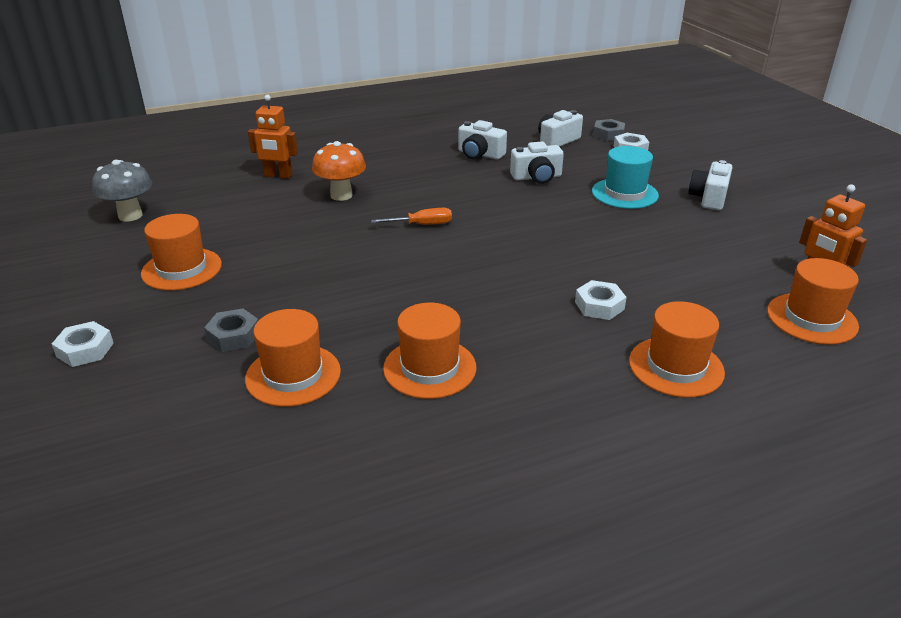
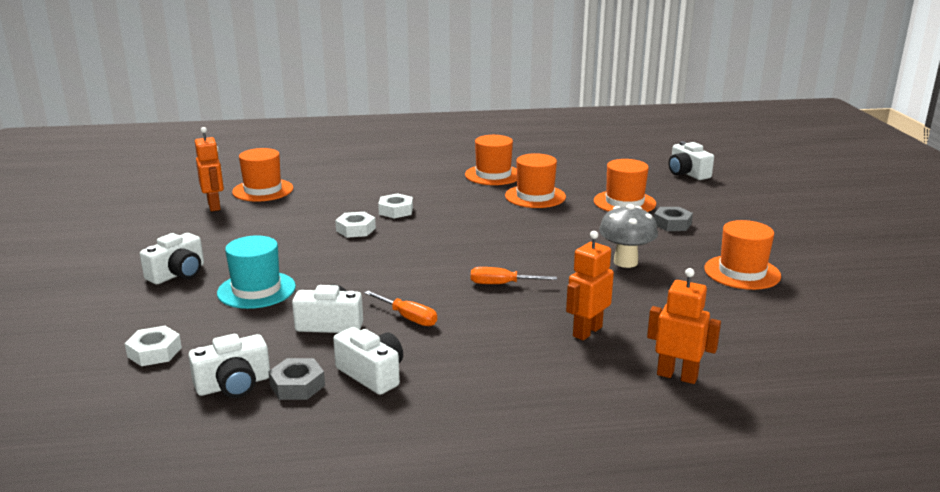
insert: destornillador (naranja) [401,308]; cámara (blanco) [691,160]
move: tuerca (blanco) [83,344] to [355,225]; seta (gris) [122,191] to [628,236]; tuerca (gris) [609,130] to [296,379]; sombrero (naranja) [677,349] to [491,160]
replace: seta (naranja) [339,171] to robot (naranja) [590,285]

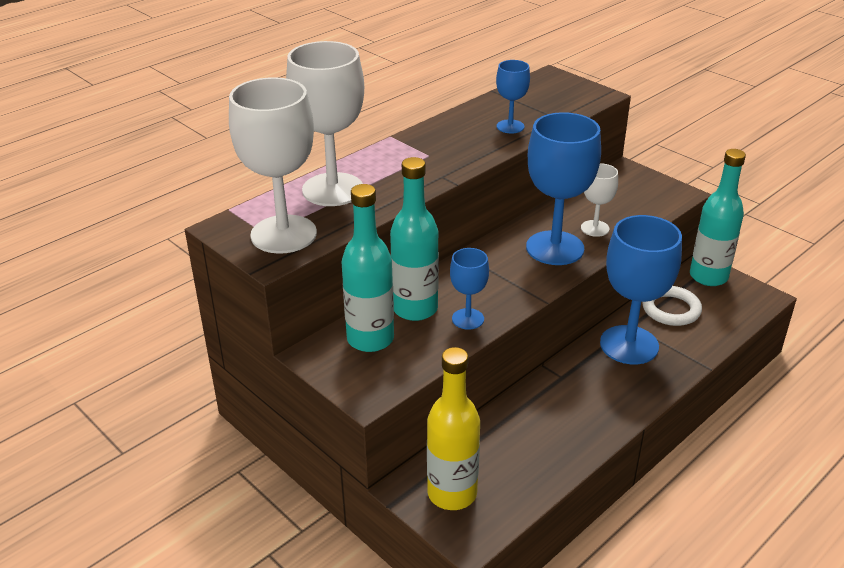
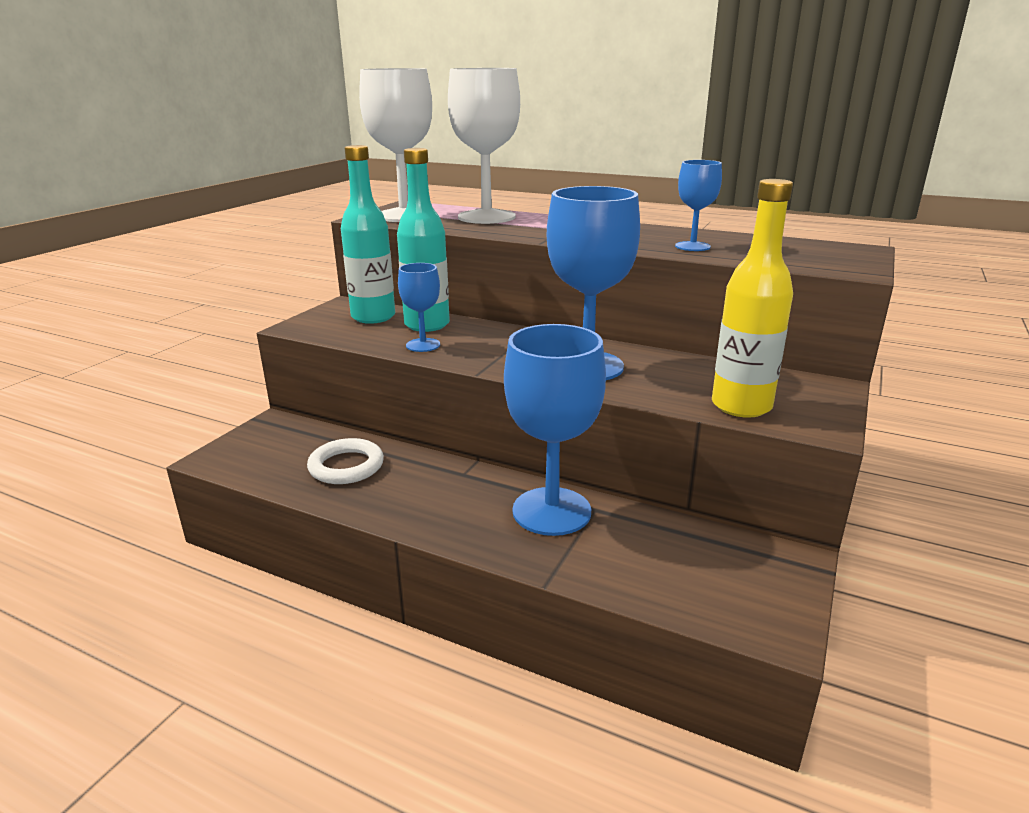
delete: copa (blanco) [599,200]; botella (turquesa) [718,217]
move: botella (amarillo) [453,428] to [752,298]; anillo (blanco) [672,306] to [345,461]

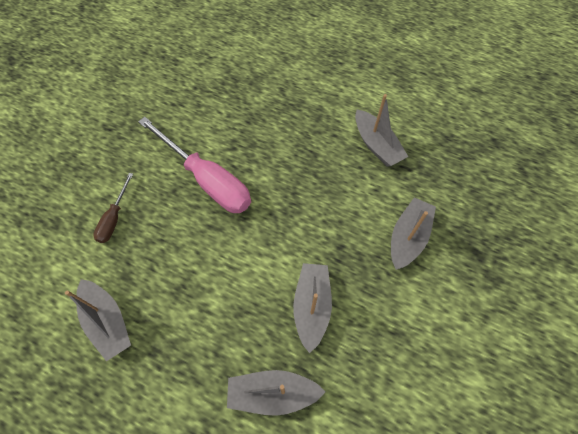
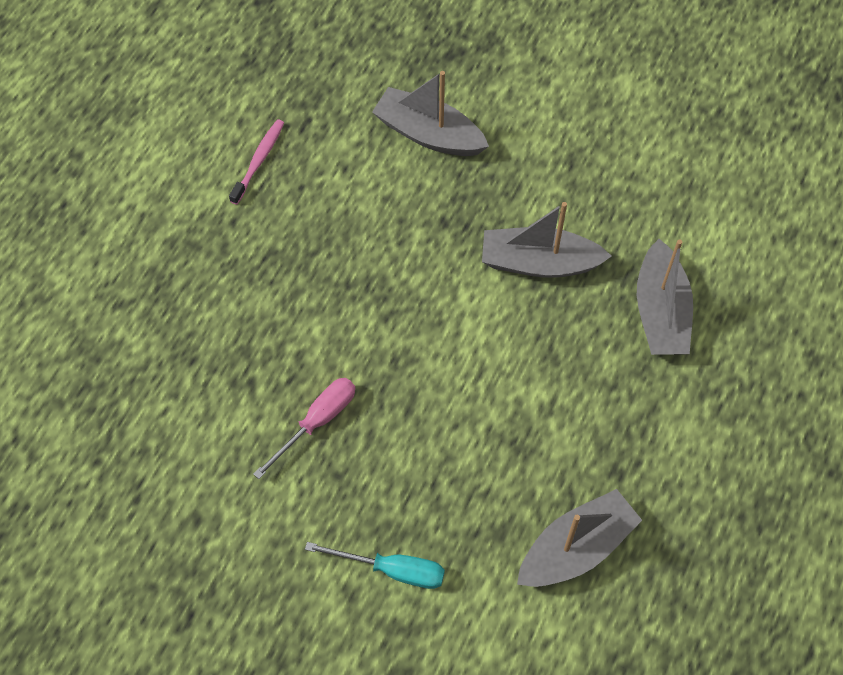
replace: barco (gris) [381,130] to cepillo de dientes (rosa) [256,162]
recolor: destornillador (marrón) [113,208] to destornillador (turquesa) [375,565]
resize: destornillador (rosa) [194,165] = [304,428] x0.50

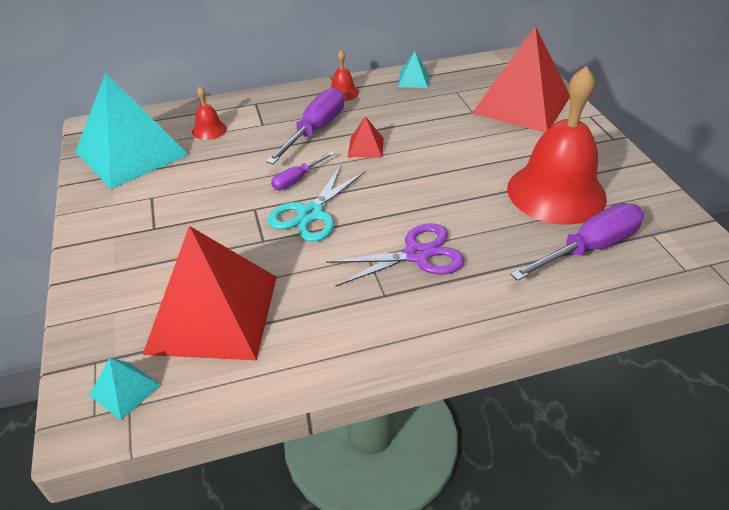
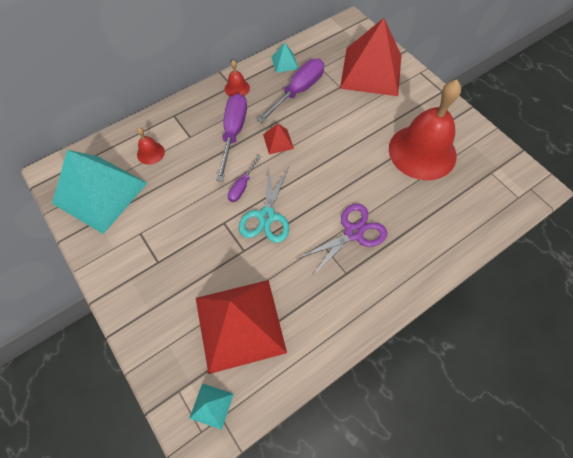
move: destornillador (morado) [577,242] to [290,91]

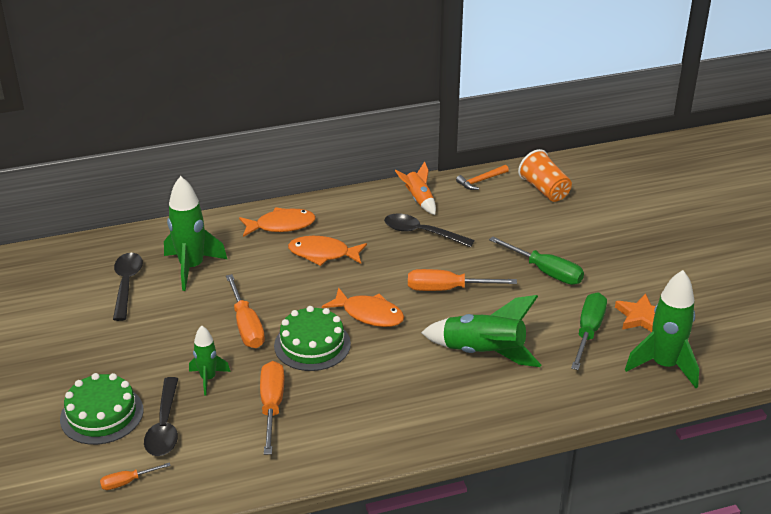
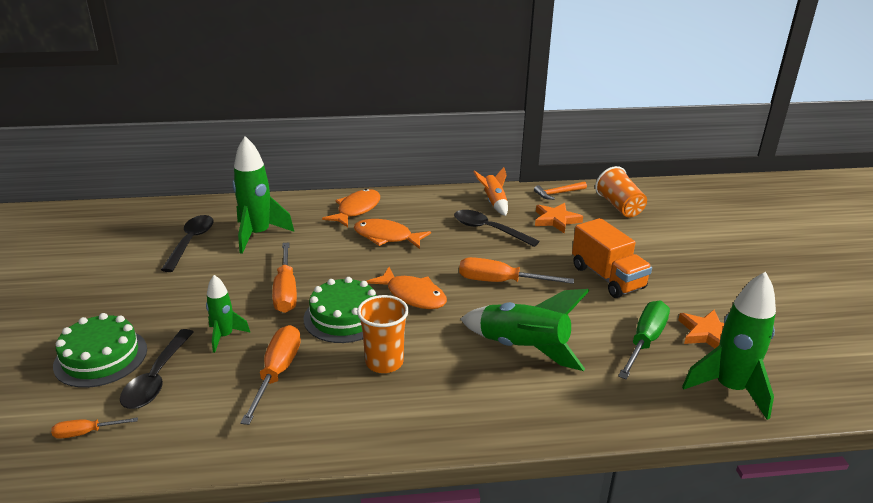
insert: vaso (naranja) [383,334]; estrella (naranja) [559,218]
replace: destornillador (verde) [536,260] to camión (naranja) [612,258]
rotate: pez (naranja) [277,222] = [351,208] 60 degrees counterclockwise

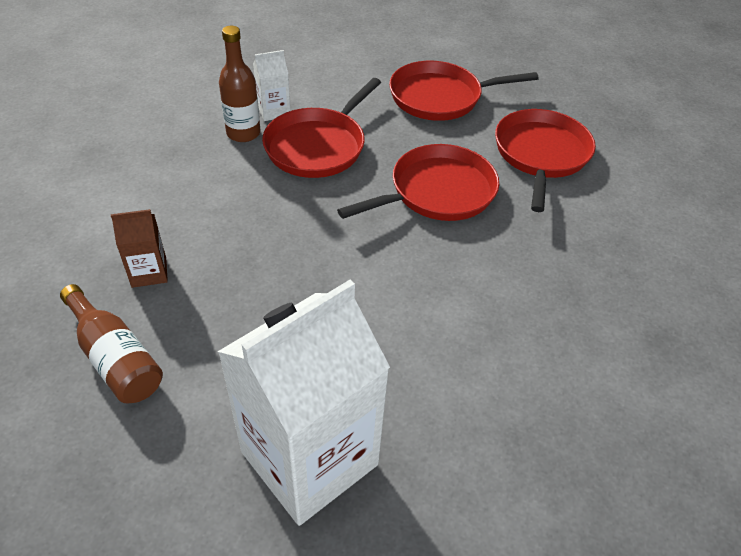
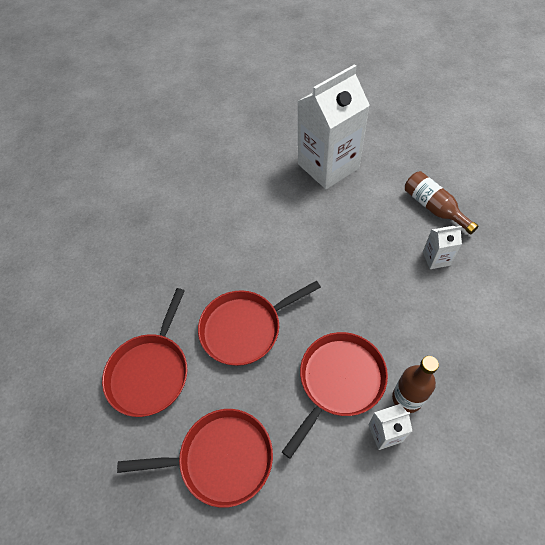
recolor: cartón de leche (marrón) [139,248] to cartón de leche (blanco) [442,247]

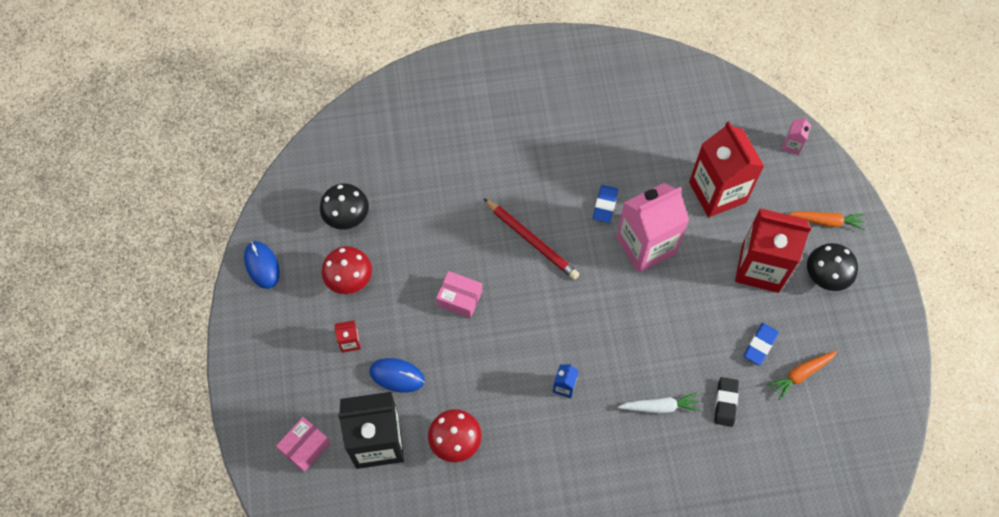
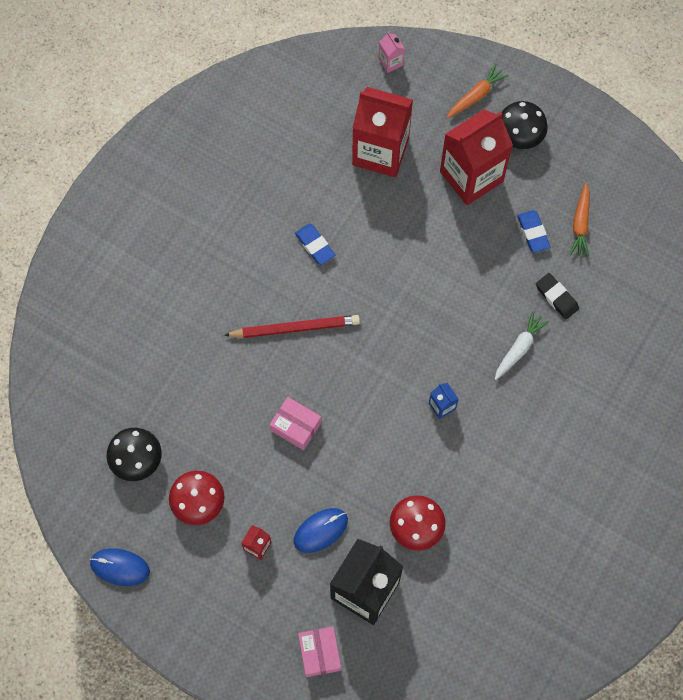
delete: cartón de leche (rosa) [652,228]
rotate: caja (rosa) [459,294] = [295,423] 60 degrees clockwise

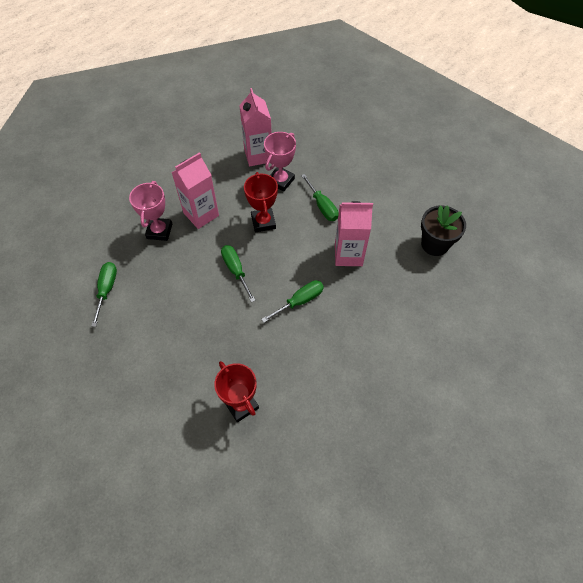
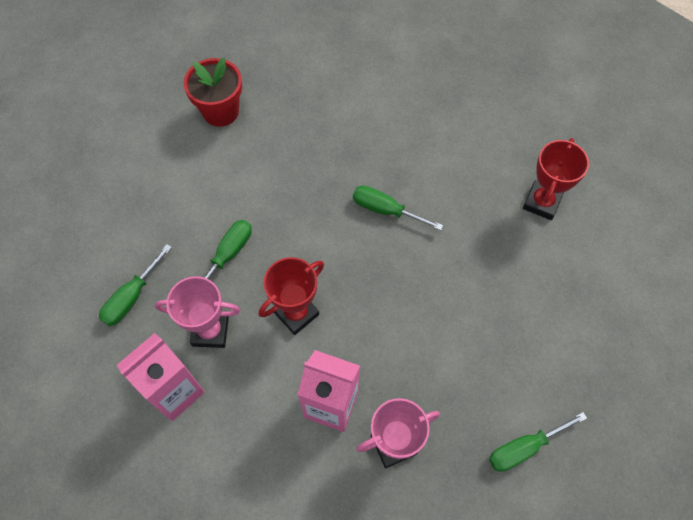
delete: cartón de leche (rosa) [354,233]
move: destornillador (verde) [238,273] to [135,285]
recolor: maceta (negro) [443,230] to maceta (rojo) [213,92]

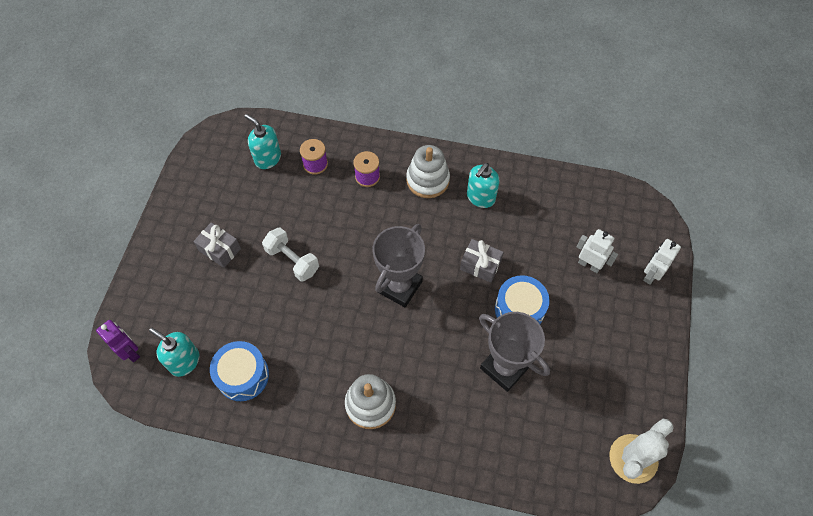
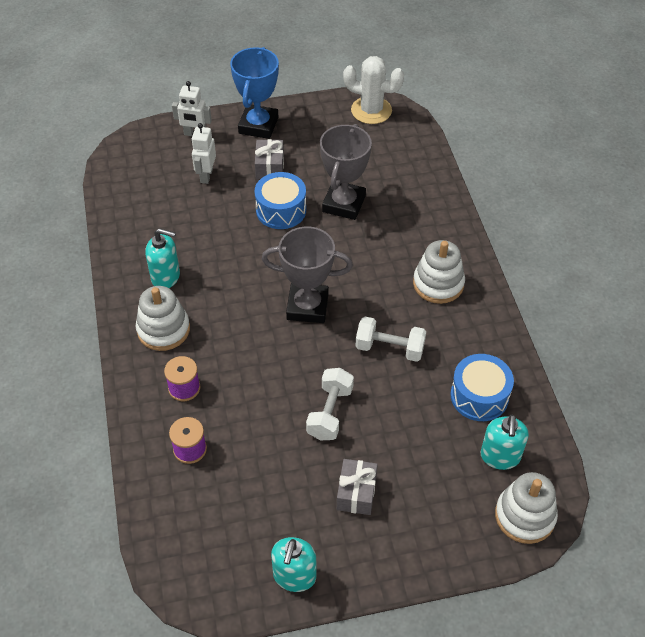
insert: trofeo (azul) [254,93]; mancuerna (blanco) [391,339]
move: dispensador de jabón (turquesa) [262,141] to [293,564]; regalo (gris) [482,261] to [269,159]
replace: robot (morado) [118,341] to juguete apilable (blanco) [526,508]

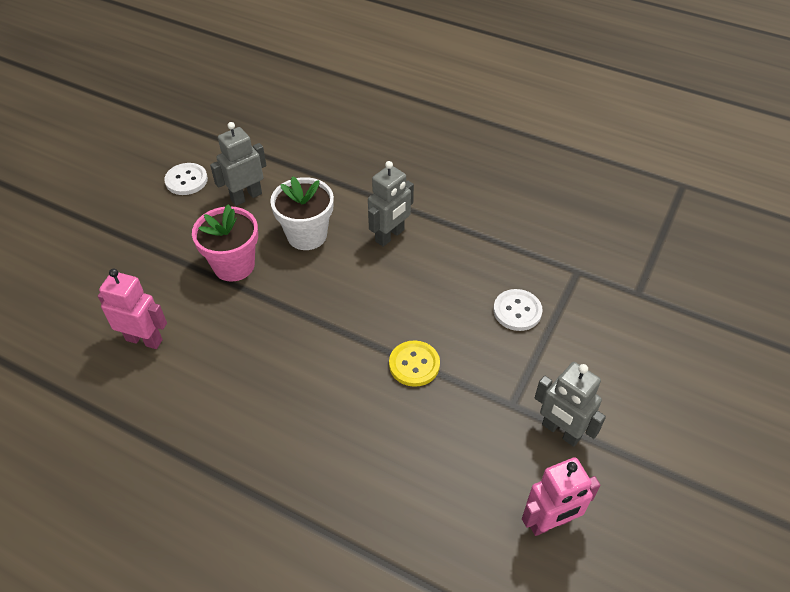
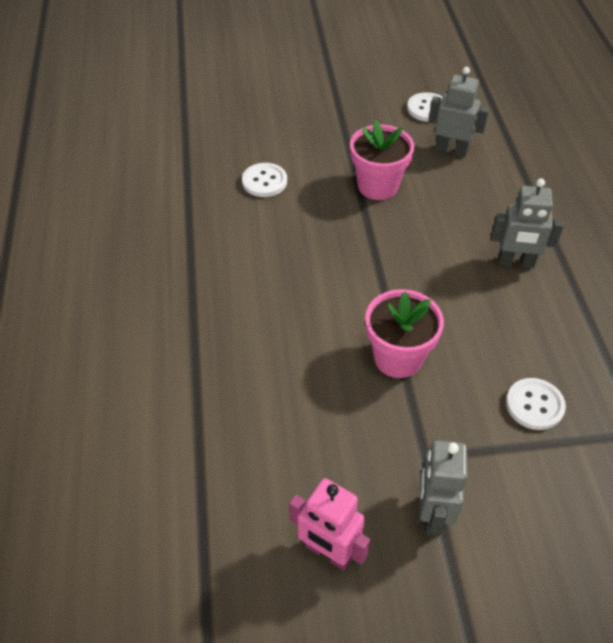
delete: maceta (blanco) [302,213]
replace: robot (rosa) [132,309] to botón (blanco) [264,180]; botón (amarillo) [414,363] to maceta (rosa) [404,333]

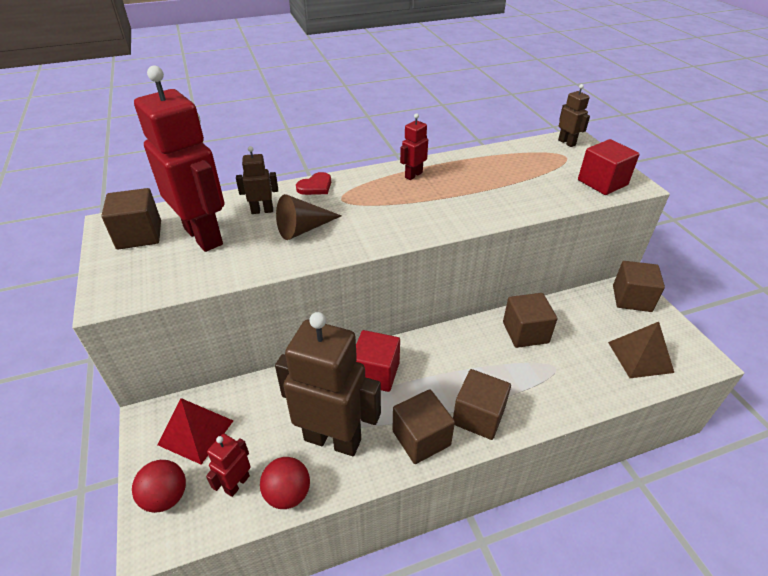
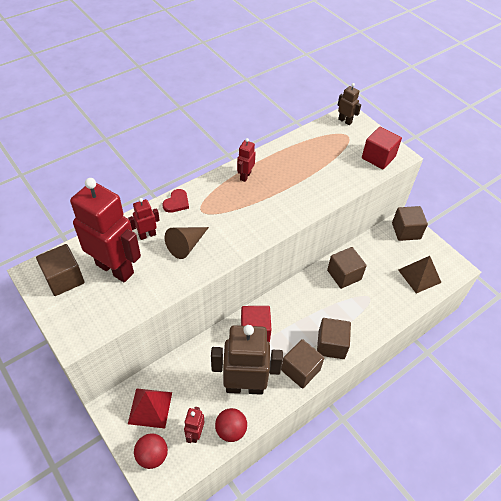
recolor: robot (marrón) [257,180] to robot (rojo) [144,219]

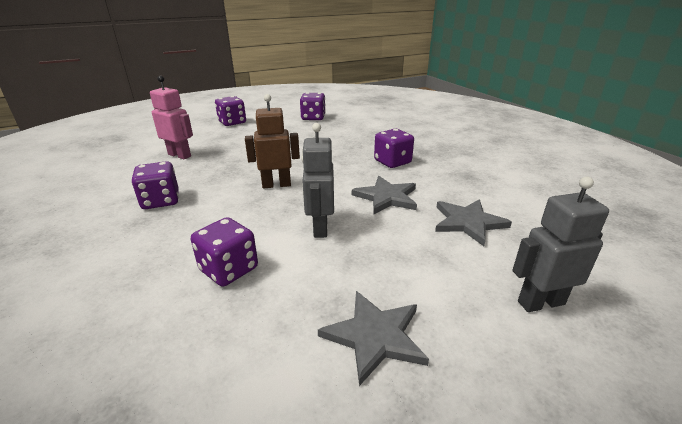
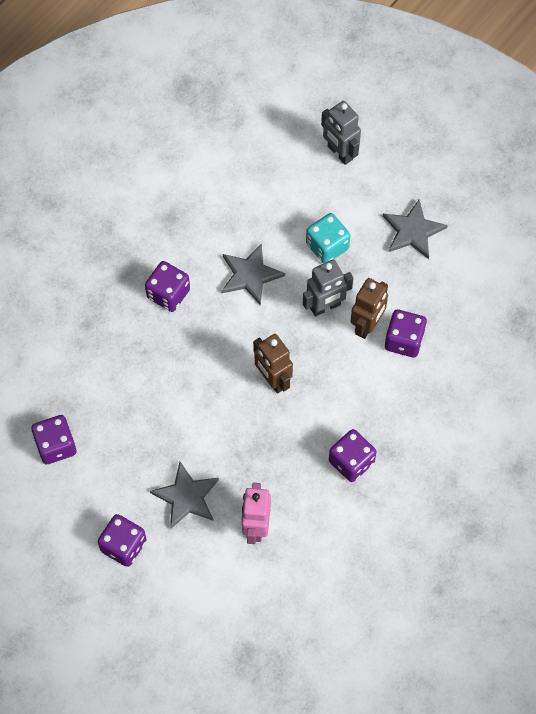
insert: dado (turquesa) [328,238]; robot (marrón) [369,308]
move: estrella (gris) [473,222] to [184,495]

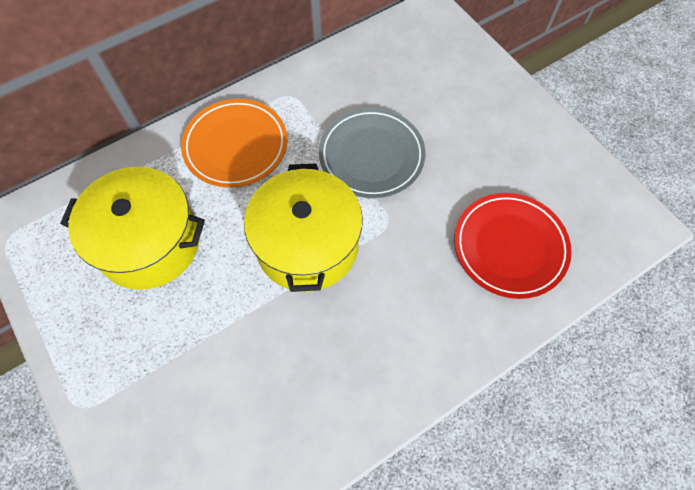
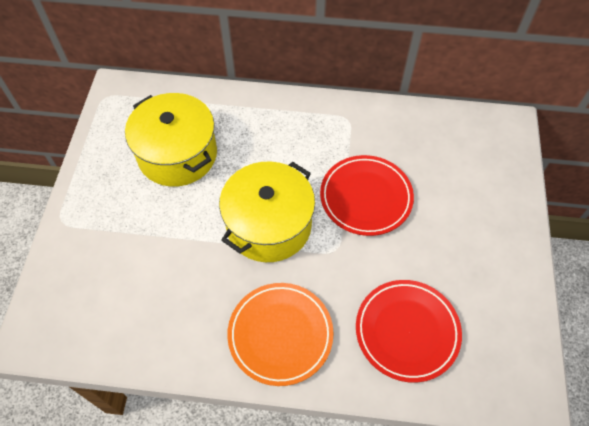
move: plato (naranja) [234,143] to [280,334]
recolor: plato (gris) [372,153] to plato (rojo) [367,195]

